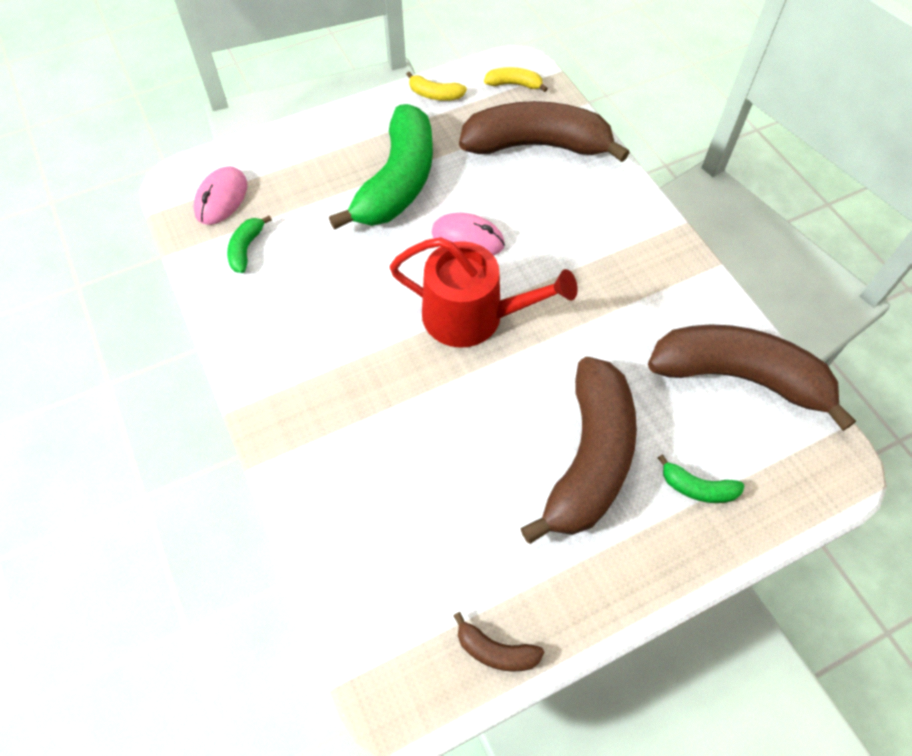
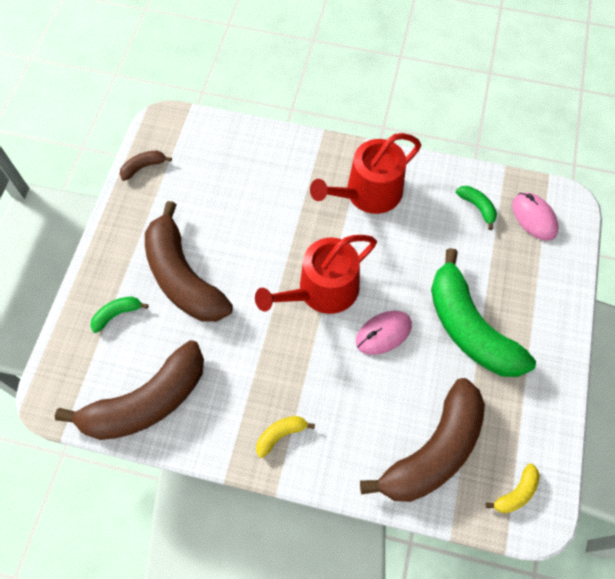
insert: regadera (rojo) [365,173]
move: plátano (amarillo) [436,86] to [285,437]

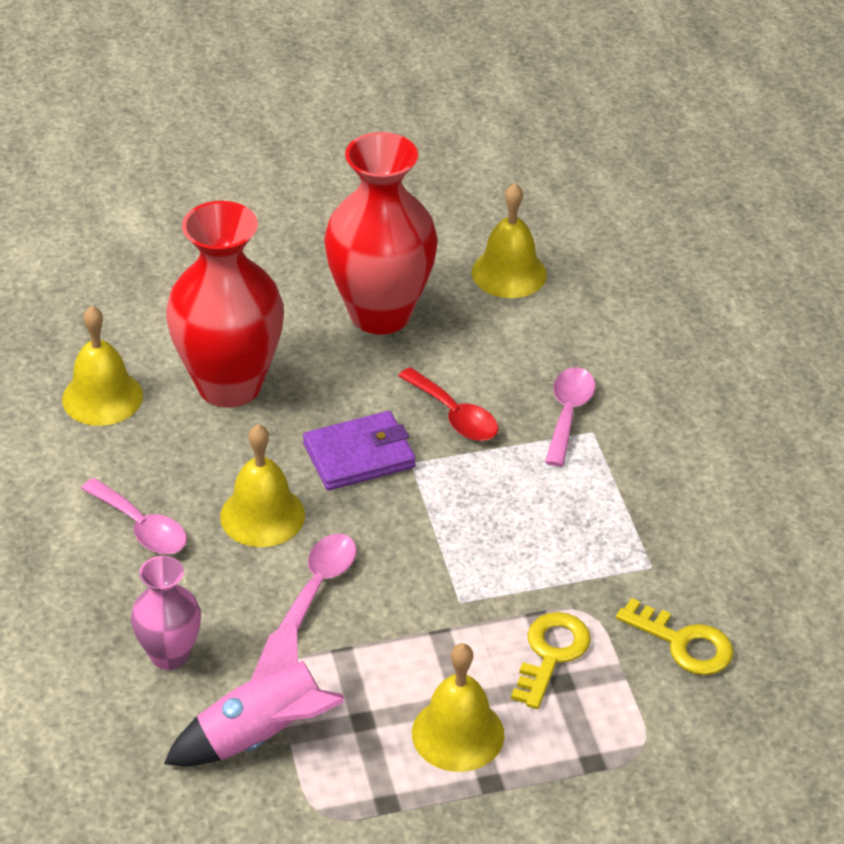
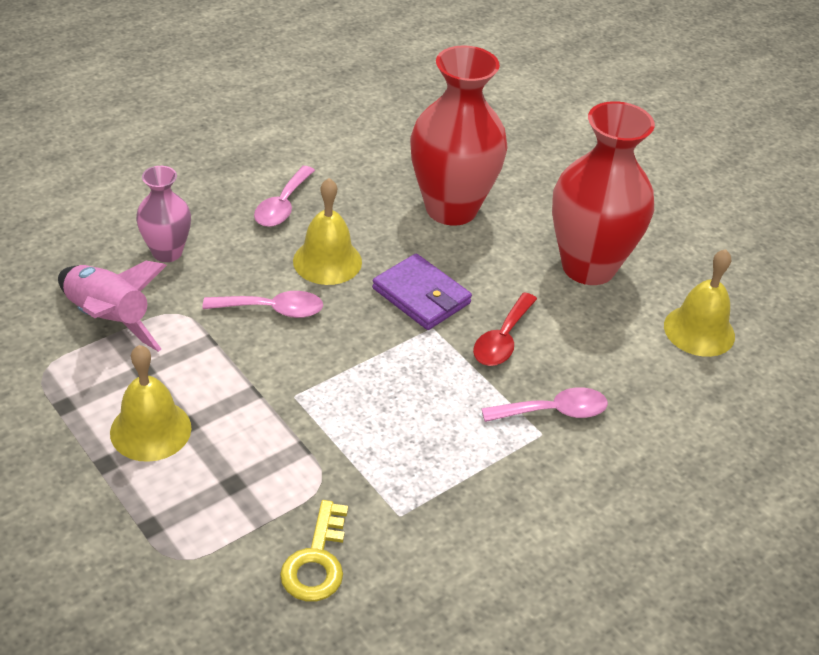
delete: campana (amarillo) [102,366]; llave (amarillo) [551,660]

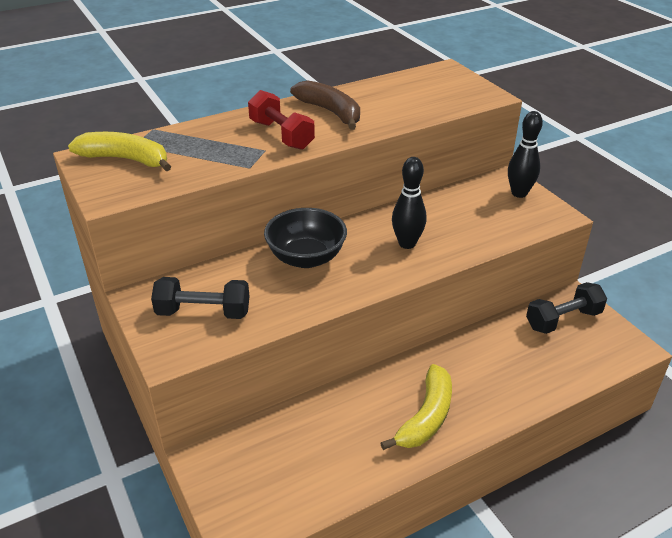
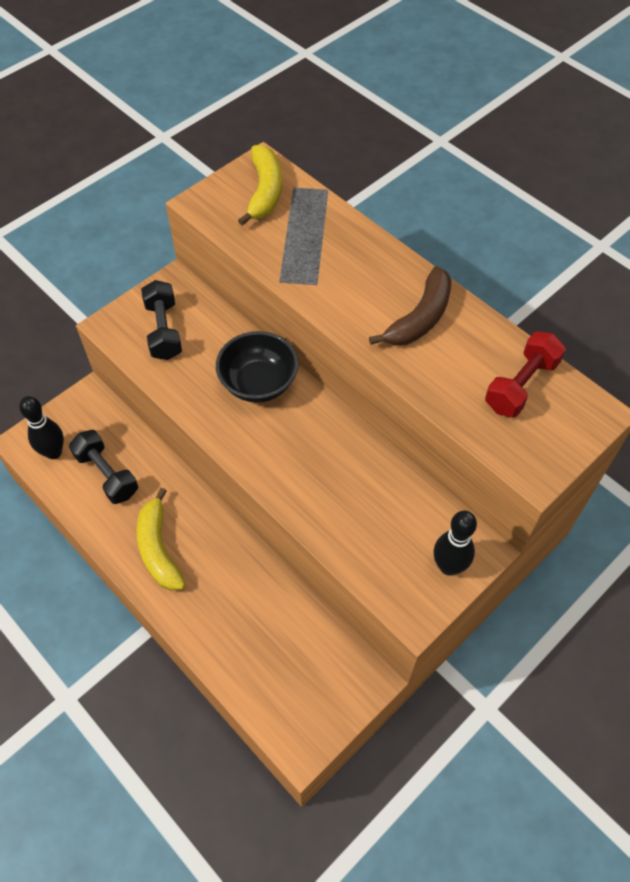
move: mancuerna (rojo) [281,120] to [525,374]; bolo (negro) [409,203] to [41,427]; mancuerna (negro) [566,308] to [103,467]
rotate: plátano (amarillo) [416,407] = [161,539] 60 degrees clockwise

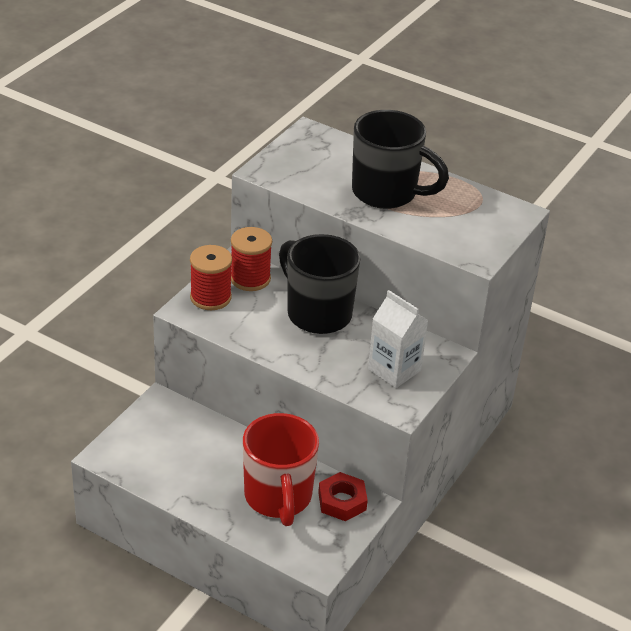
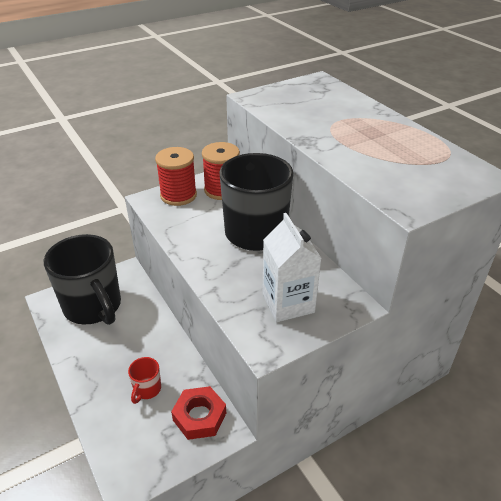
move: taza (negro) [400,159] to [82,279]
resize: taza (rojo) [281,469] = [144,380] x0.41

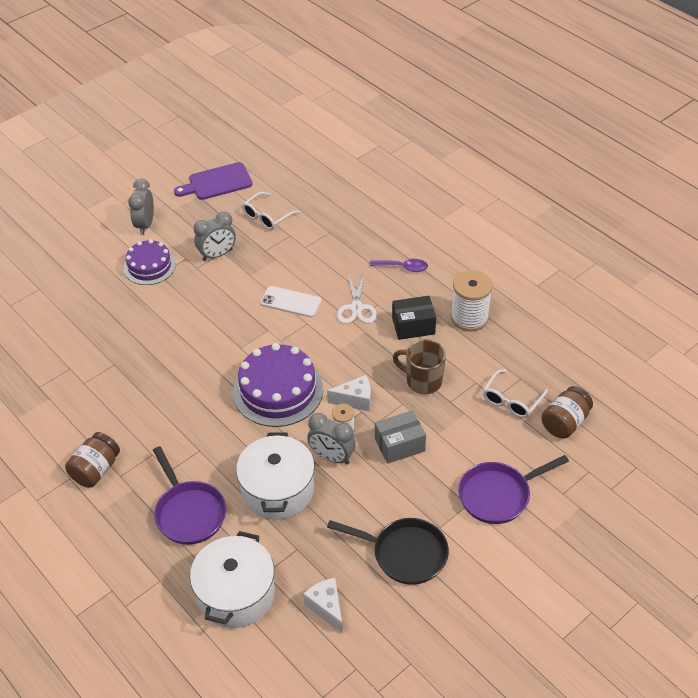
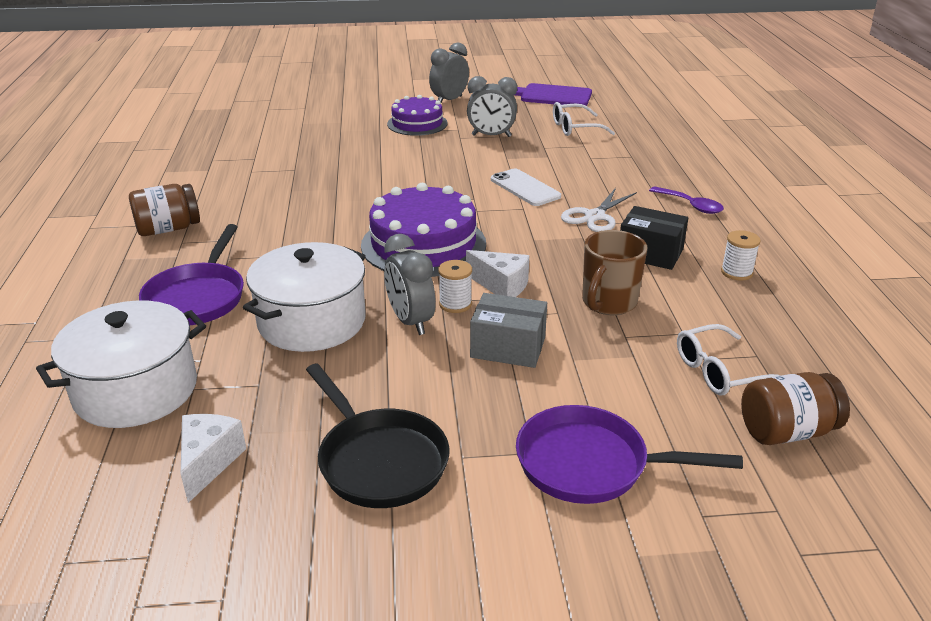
rotate: taza (marrón) [419,366] = [614,272] 120 degrees counterclockwise
resize: carrete (blanco) [472,300] = [741,255] x0.53

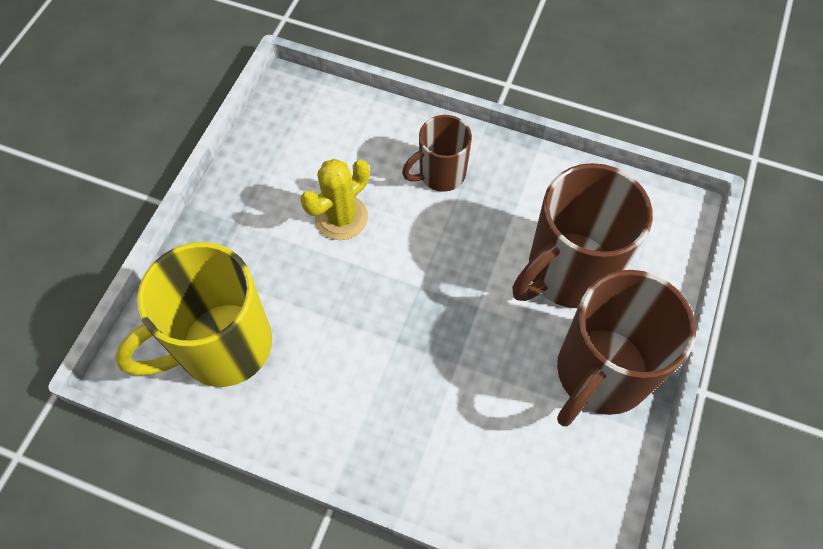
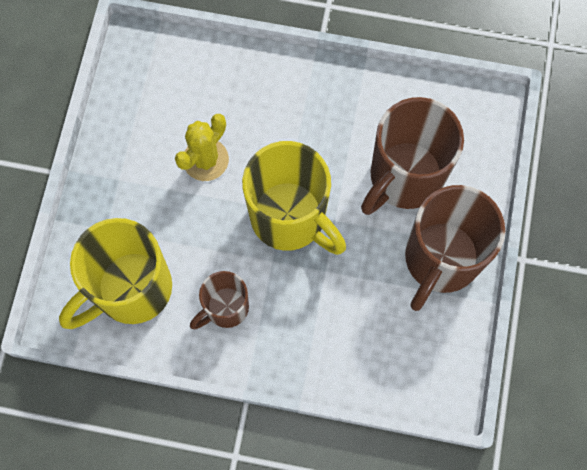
insert: taza (amarillo) [294,198]
move: taza (marrón) [437,153] to [219,300]

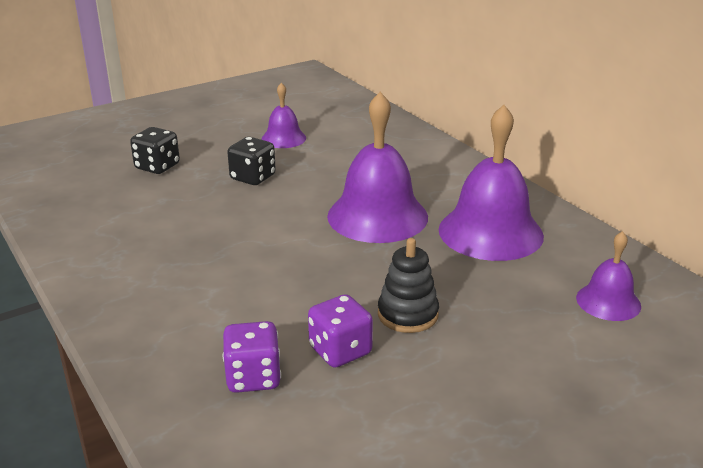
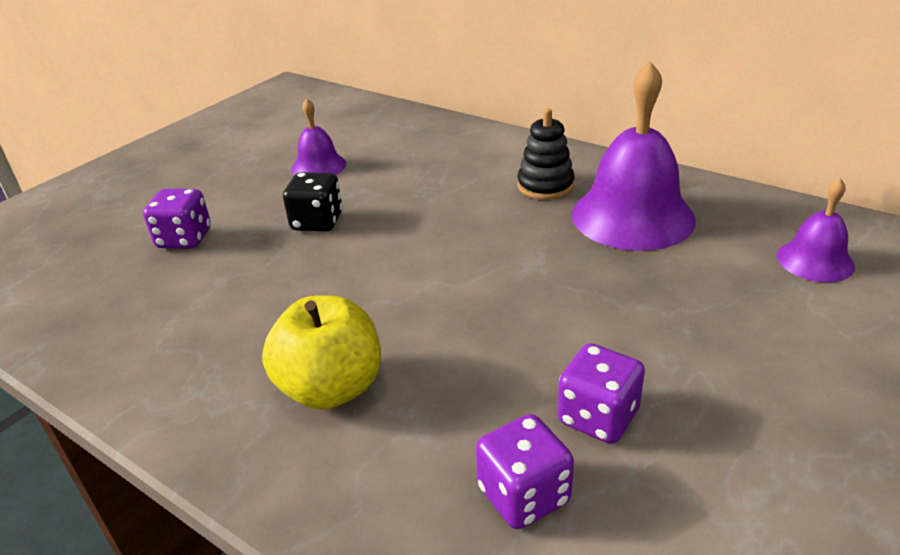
delete: campana (morado) [377,167]
insert: manzana (amarillo) [321,352]
move: juguete apilable (negro) [408,285] to [546,154]
recolor: dado (negro) [155,150] to dado (morado) [177,219]

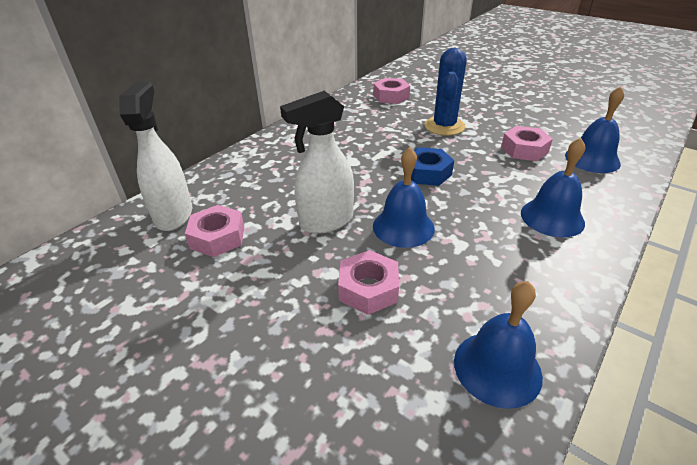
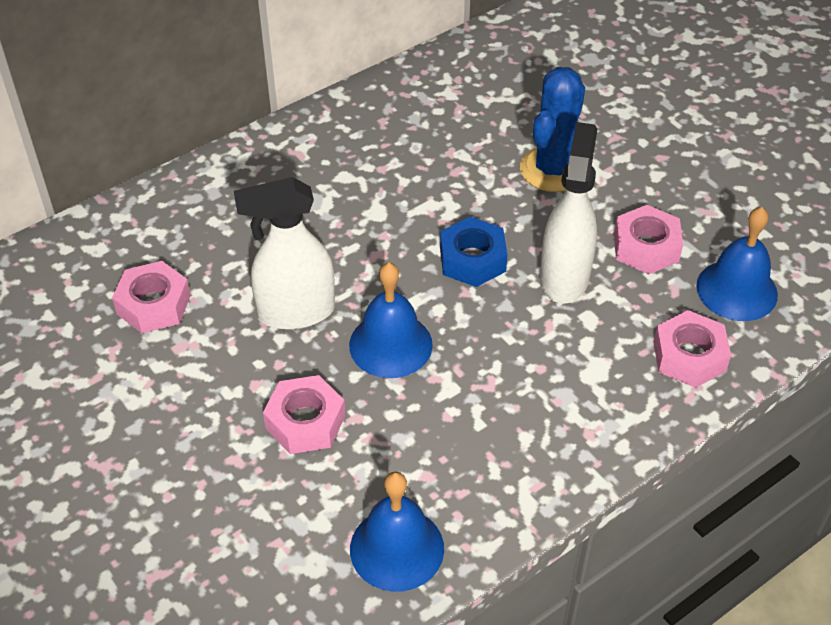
delete: campana (azul) [553,187]
move: pulverizador (blanco) [155,156] to [569,213]; tuerca (rosa) [391,91] to [692,349]

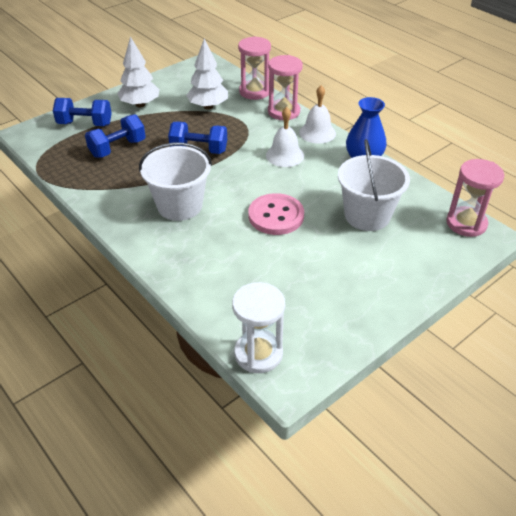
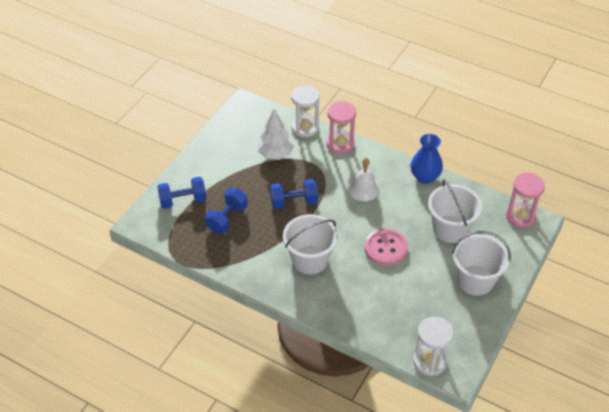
delete: árbol (blanco) [138,71]; campana (blanco) [317,114]
insert: balde (blanco) [481,263]
recolor: reloj de arena (rosa) [254,68] to reloj de arena (blanco) [305,111]

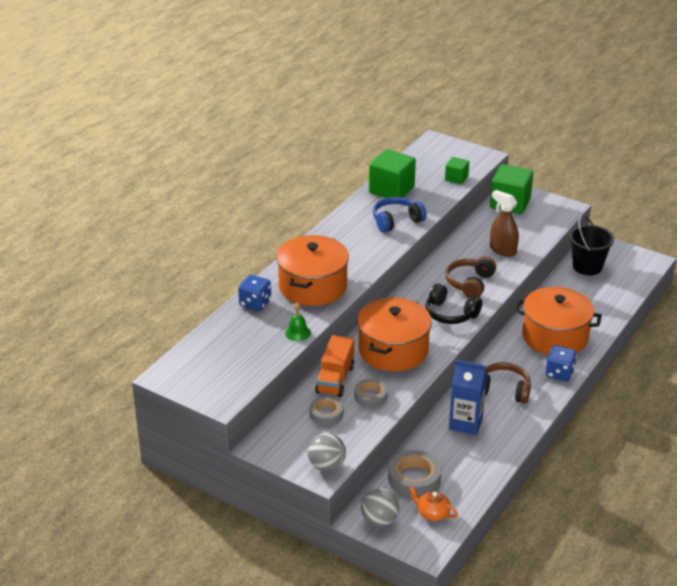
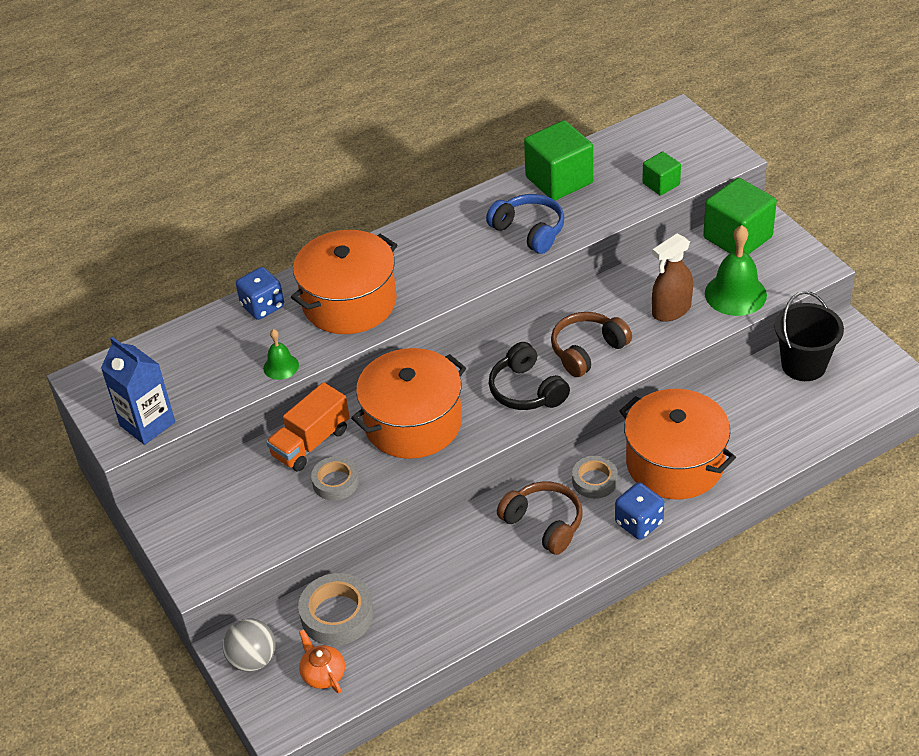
delete: pelota (gris) [327,452]
insert: campana (verde) [736,270]
move: cinta adhesiva (gris) [326,411] to [595,477]; cartón de leche (azul) [468,397] to [138,391]
rotate: auriculares (azul) [400,215] = [525,224] 45 degrees clockwise; pulverizador (marrón) [504,223] = [672,278] 105 degrees counterclockwise

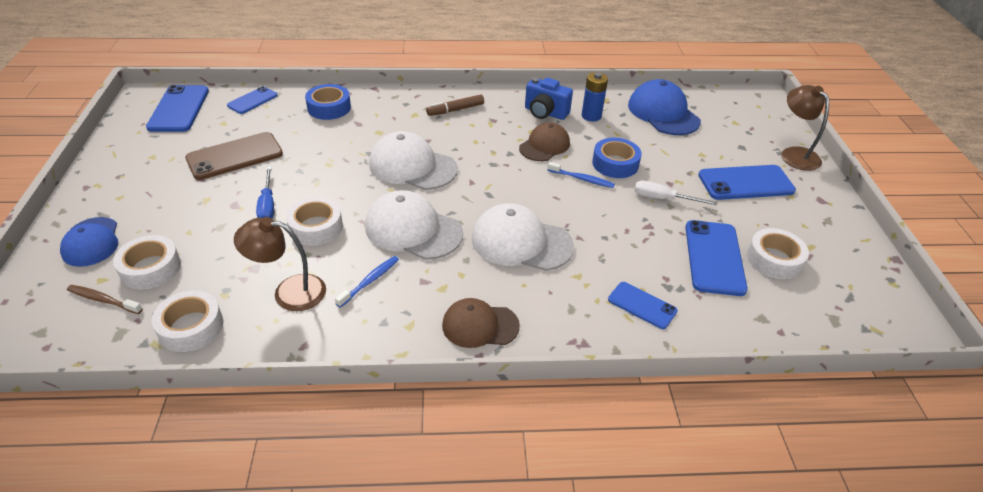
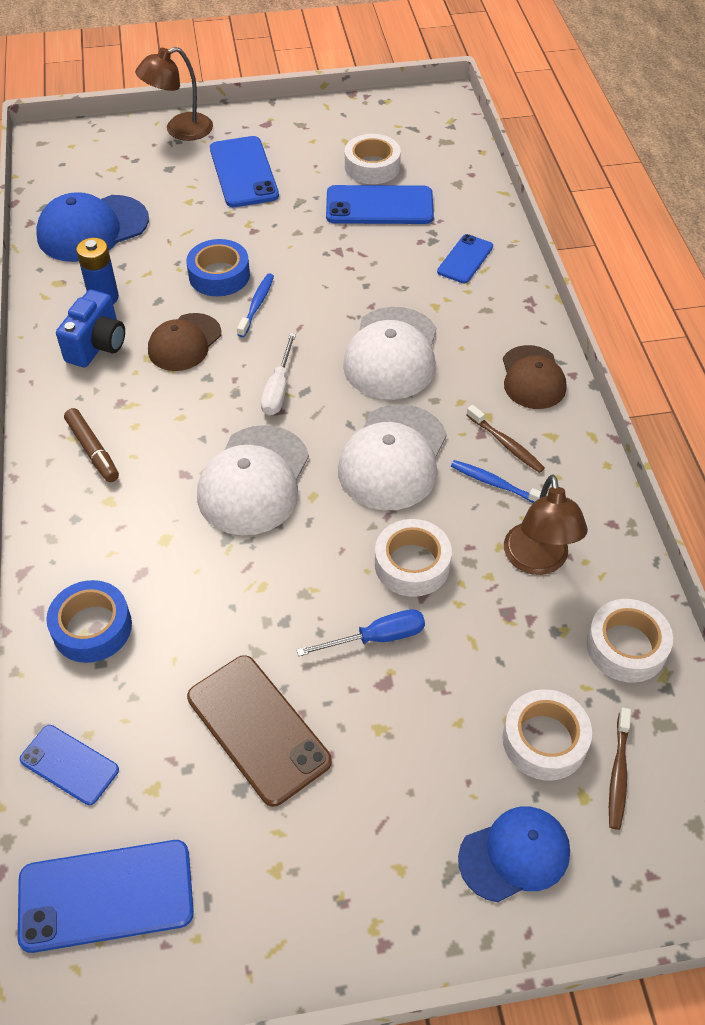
insert: cepillo de dientes (marrón) [506,439]
move: destornillador (blanco) [675,193] to [278,374]
rotate: gorra (marrón) [544,141] = [184,342] 90 degrees counterclockwise

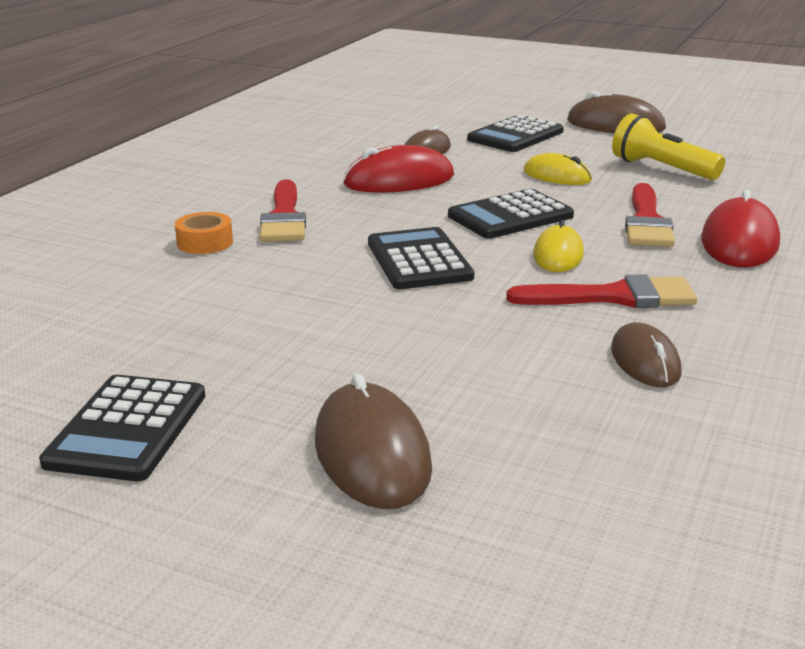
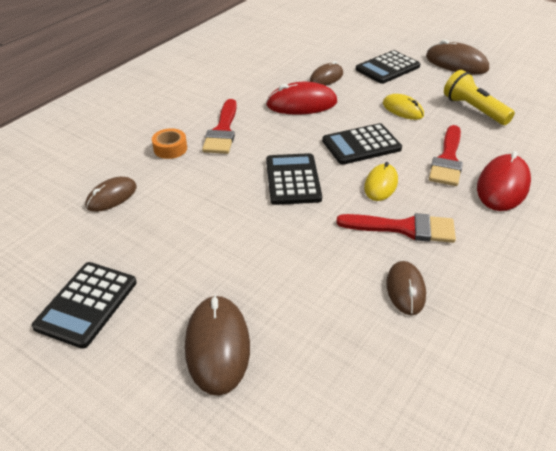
insert: ratón (marrón) [111,194]

